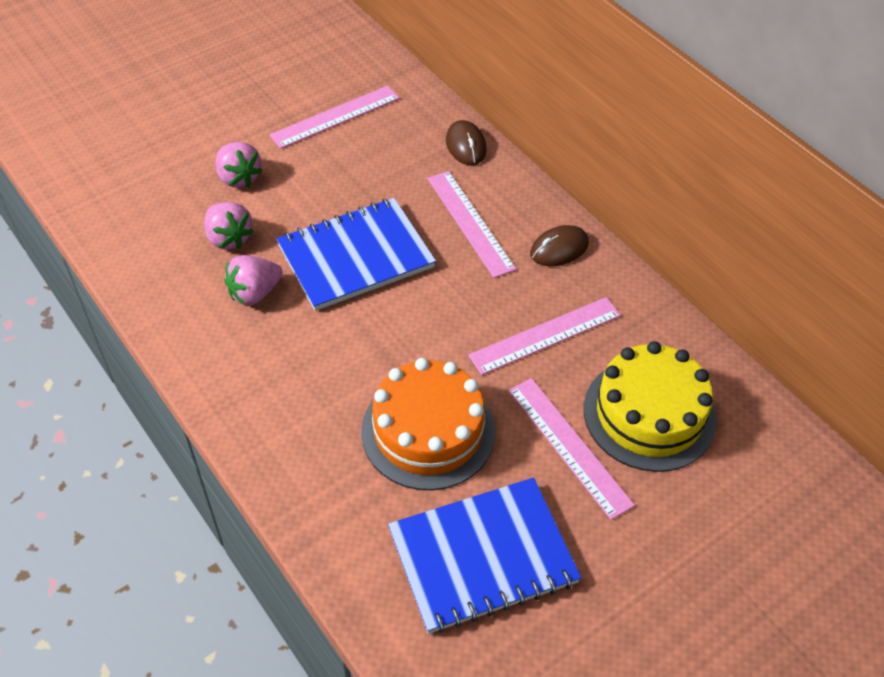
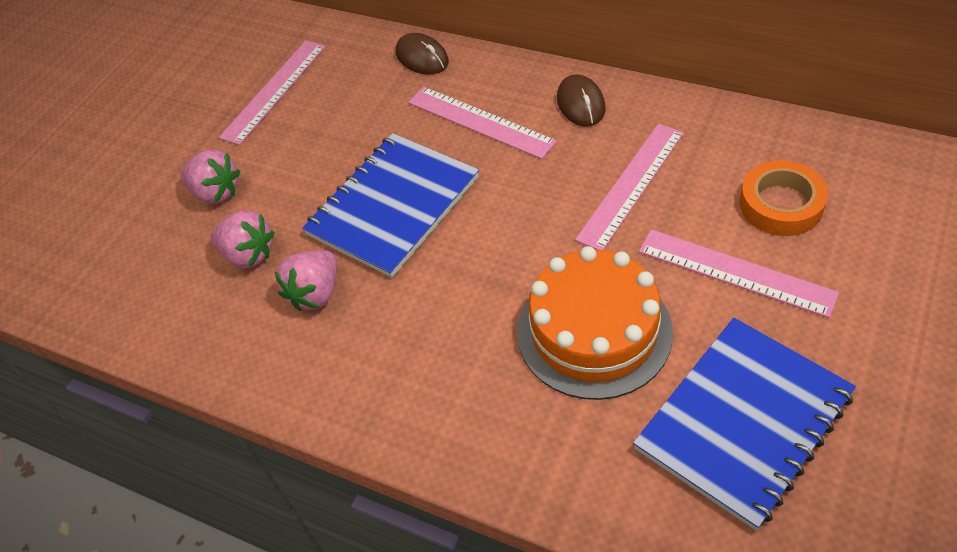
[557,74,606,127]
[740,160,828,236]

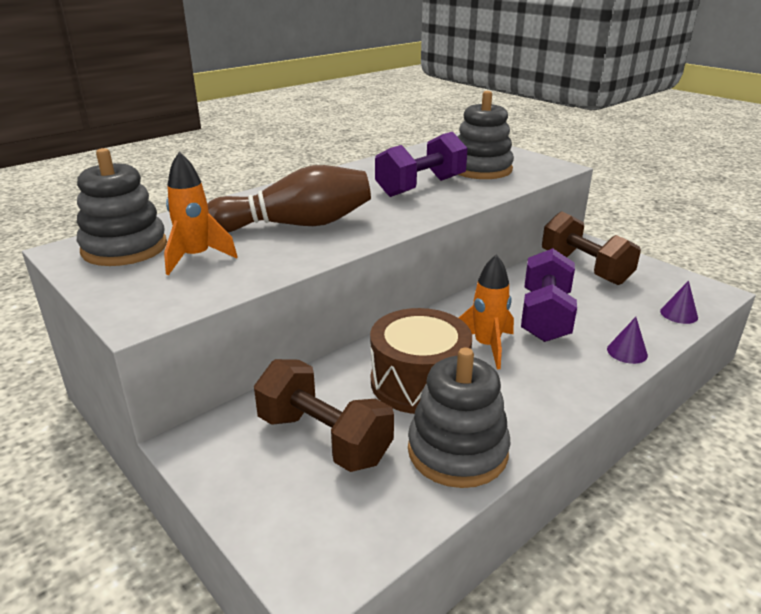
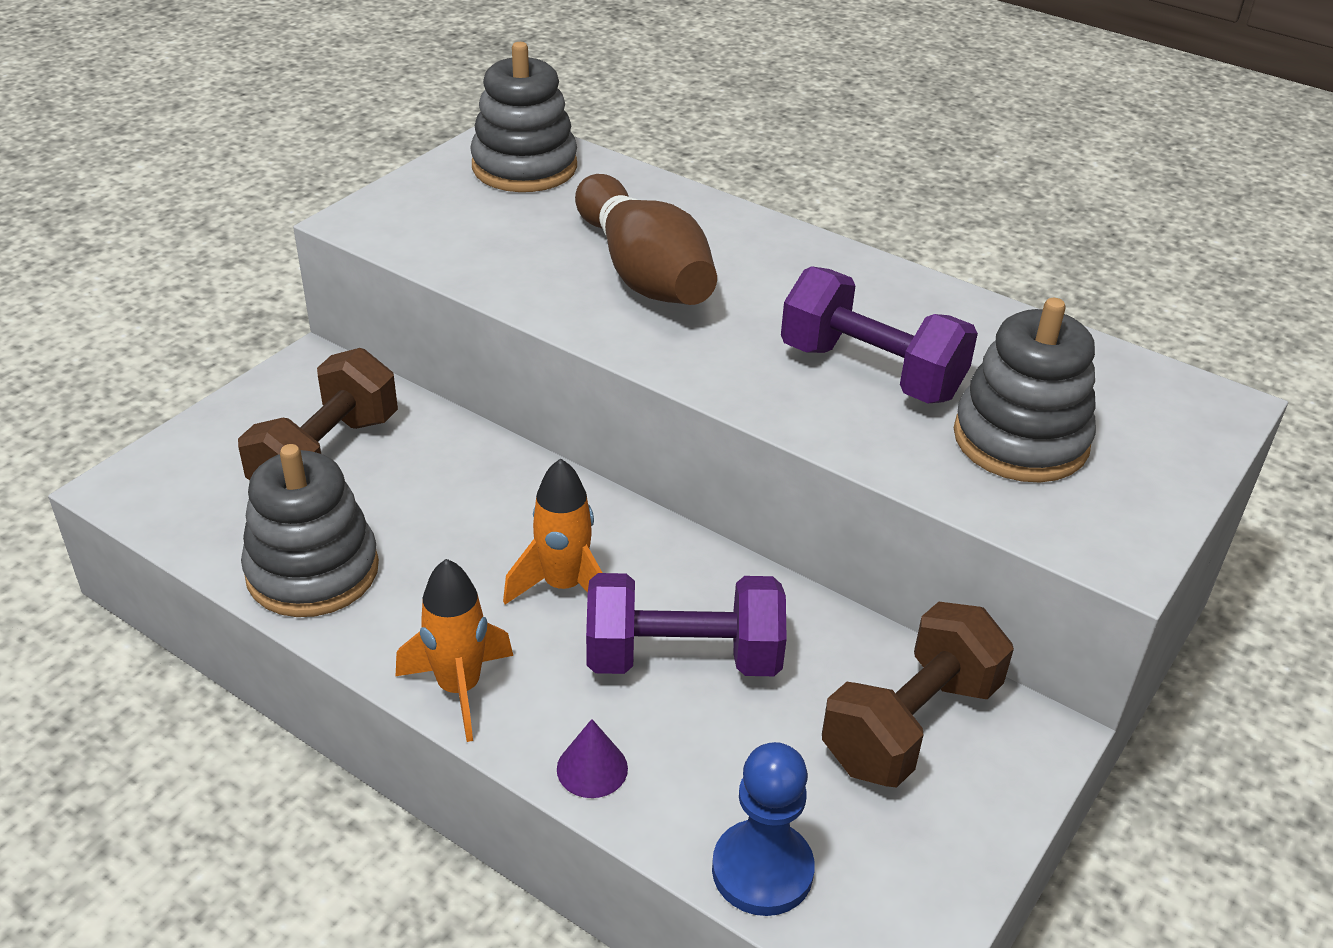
[396,559,513,742]
[370,308,472,414] (first image)
[712,742,815,916]

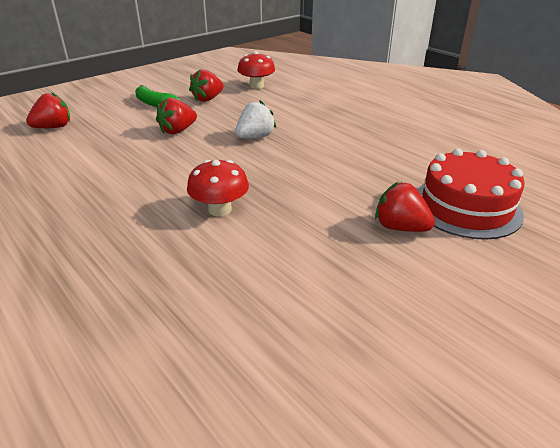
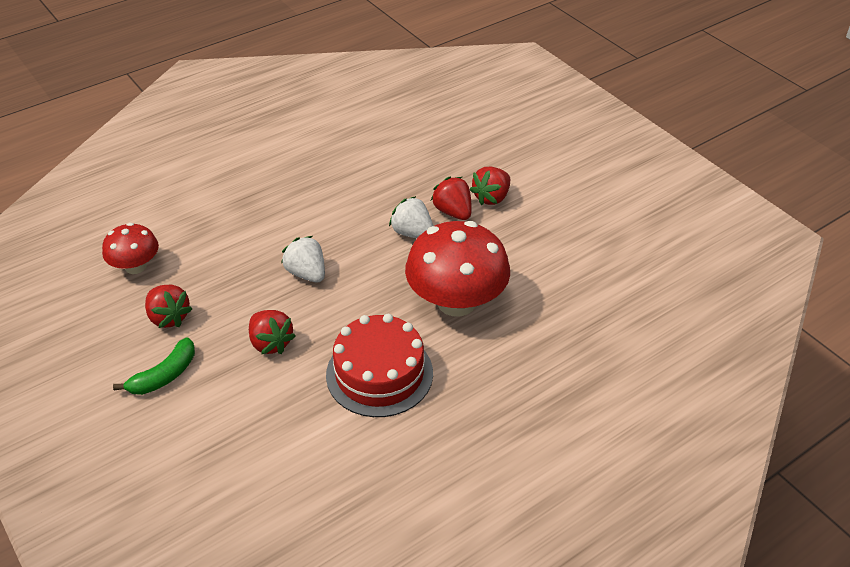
[431,177,472,220]
[405,221,510,317]
[326,314,433,417]
[389,196,433,238]

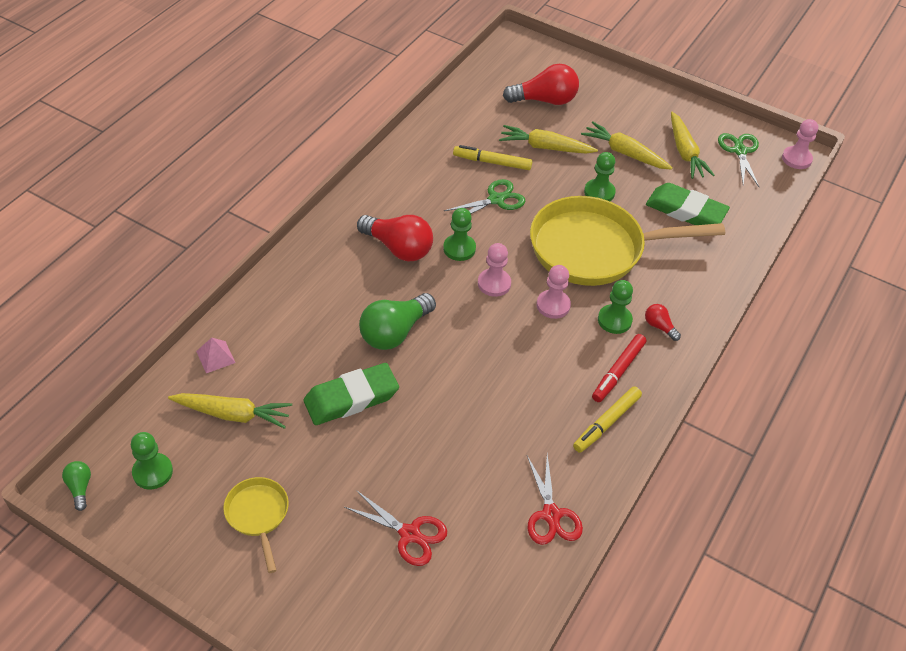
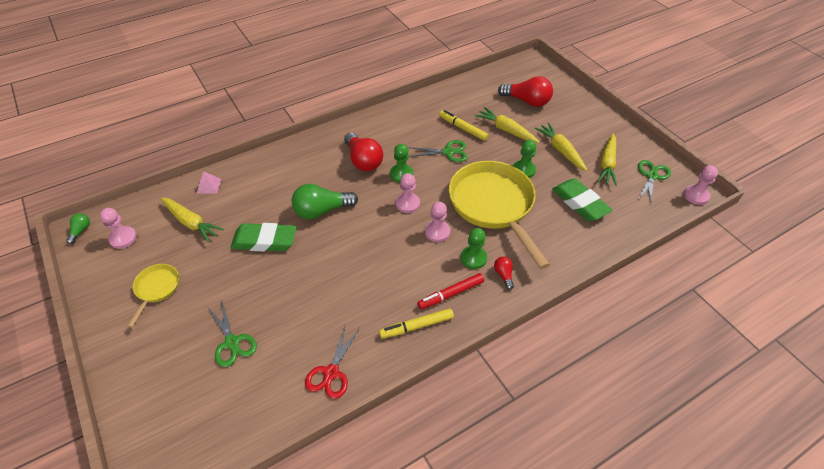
[100,208,137,249]
[208,302,257,367]
[449,161,550,269]

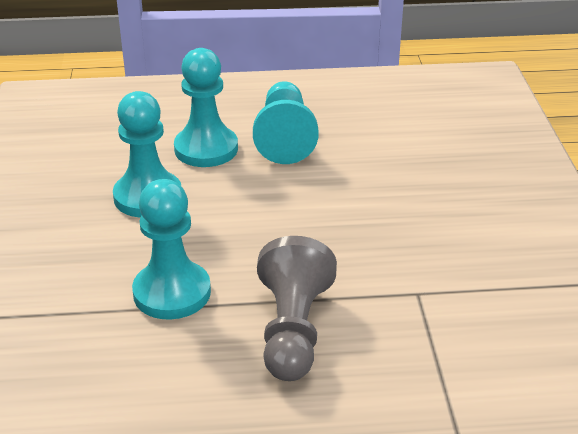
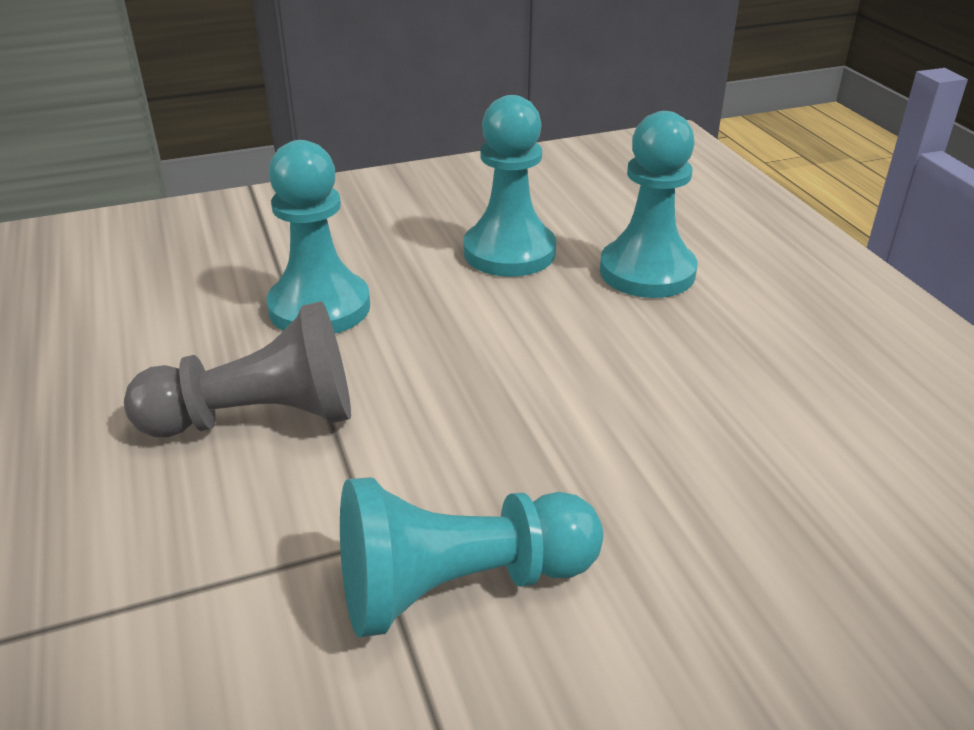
[340,477,603,637]

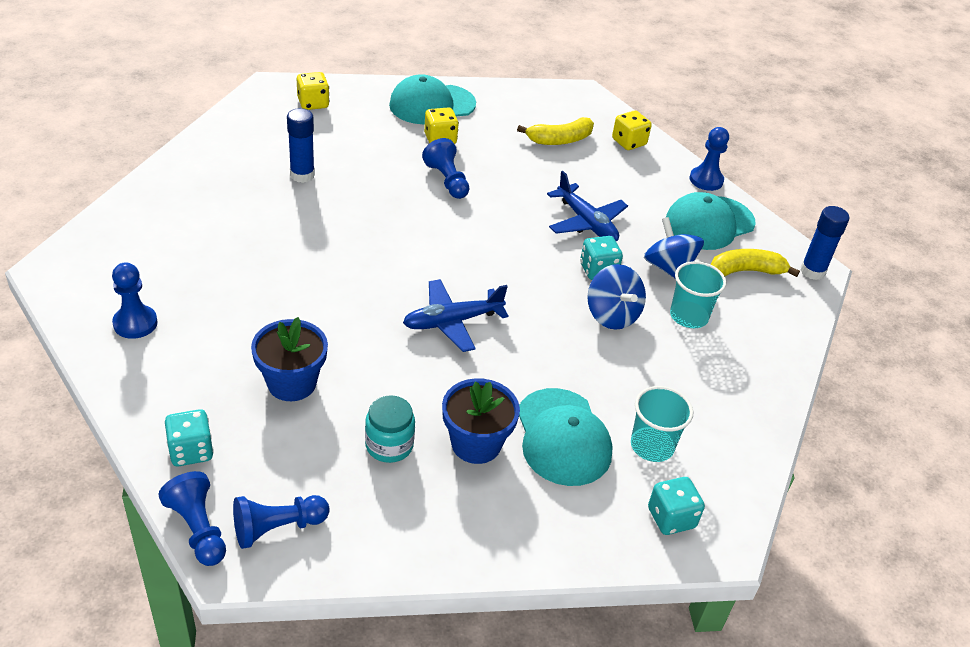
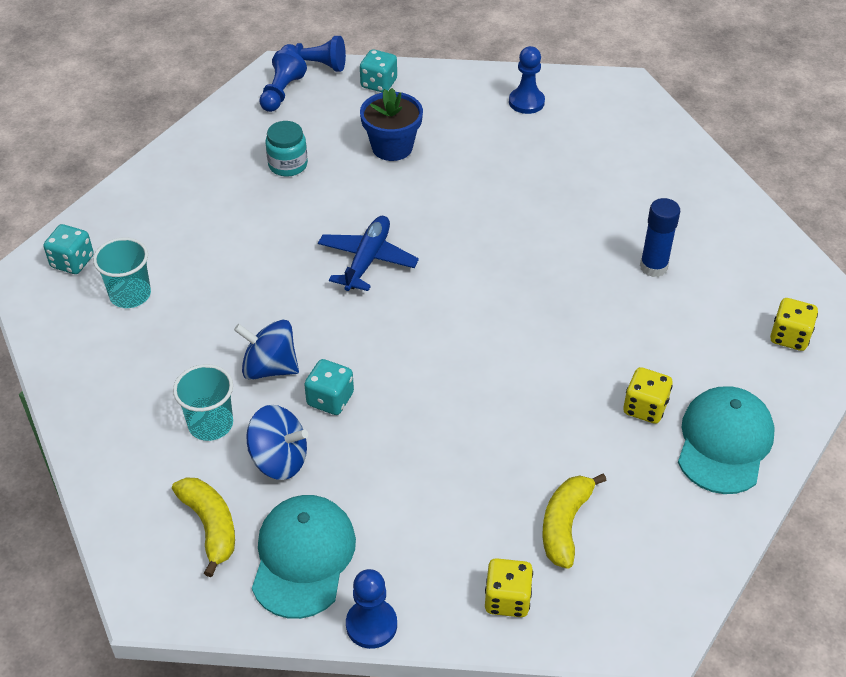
[422,138,470,199] (first image)
[442,378,520,464] (first image)
[519,388,613,486] (first image)
[547,171,628,241] (first image)
[172,477,235,577]
[800,206,849,280] (first image)

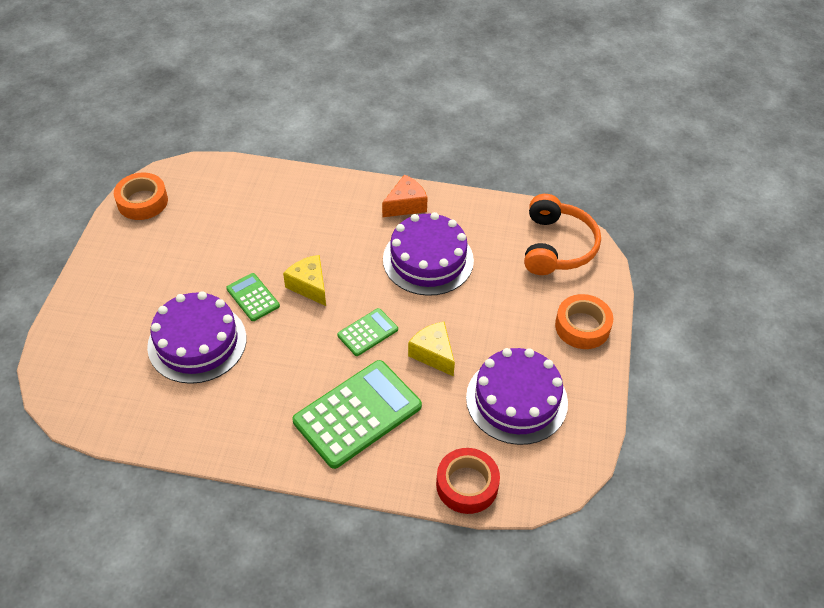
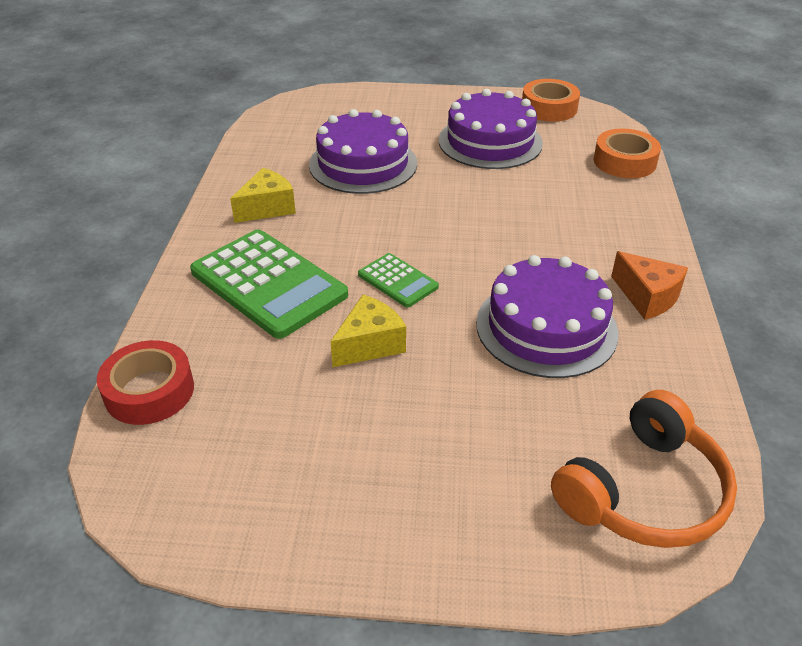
[226,273,280,321] (first image)
[230,168,296,223]
[439,89,543,169]
[551,390,737,548]
[594,129,661,178]

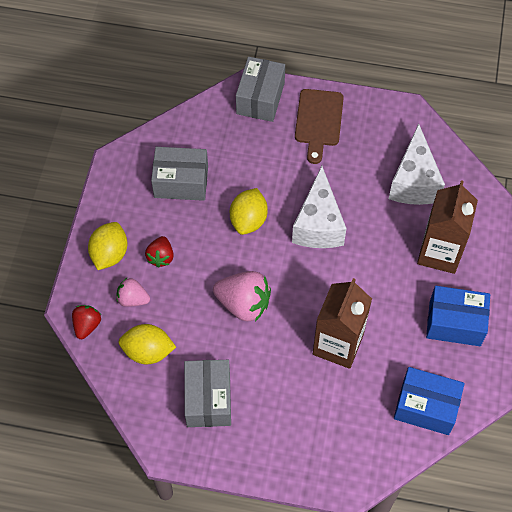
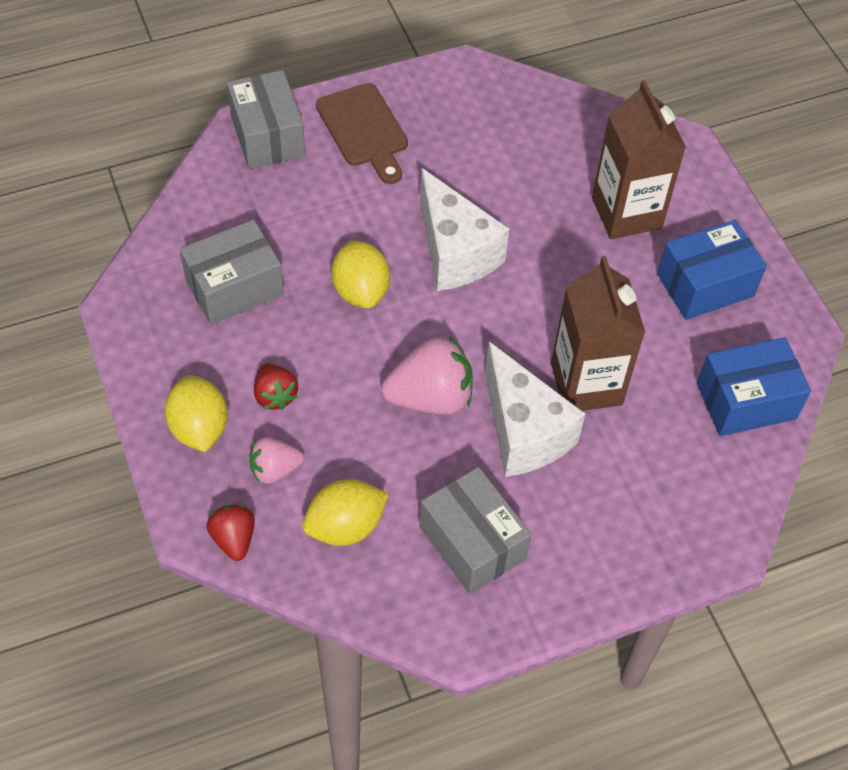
[485,342,586,477]

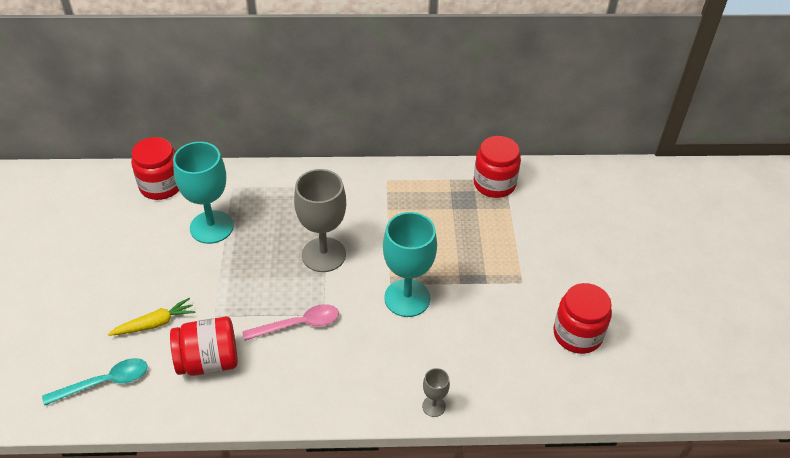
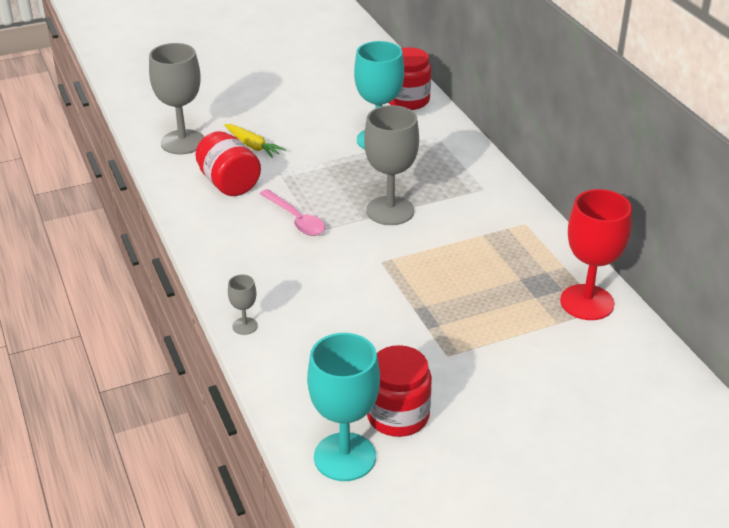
[149,43,204,154]
[307,333,380,481]
[560,189,632,320]

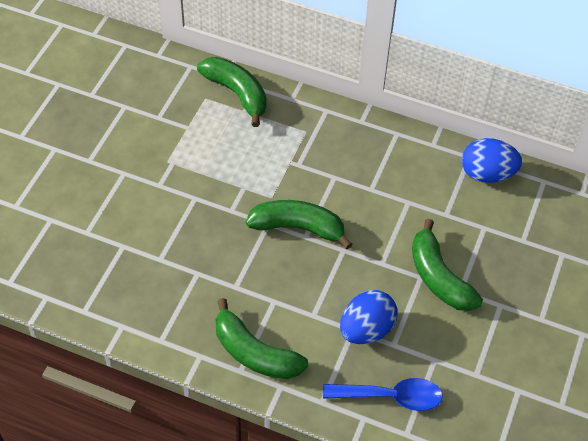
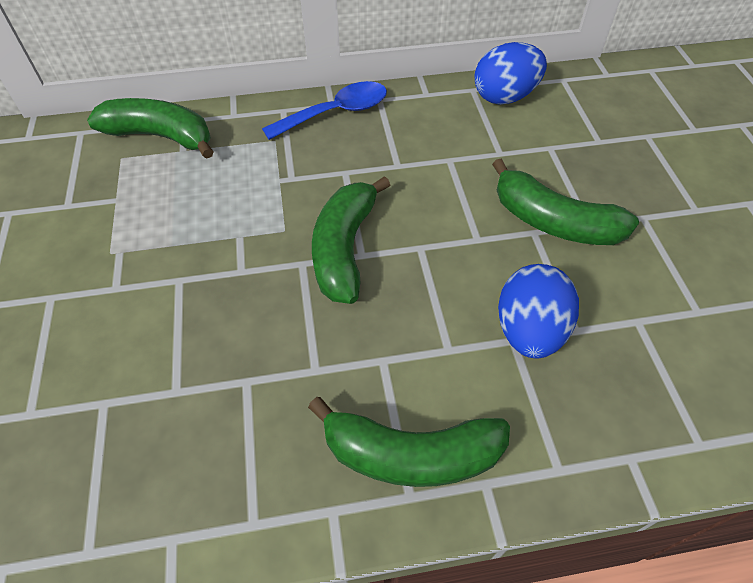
[312,176,390,304]
[262,81,387,140]

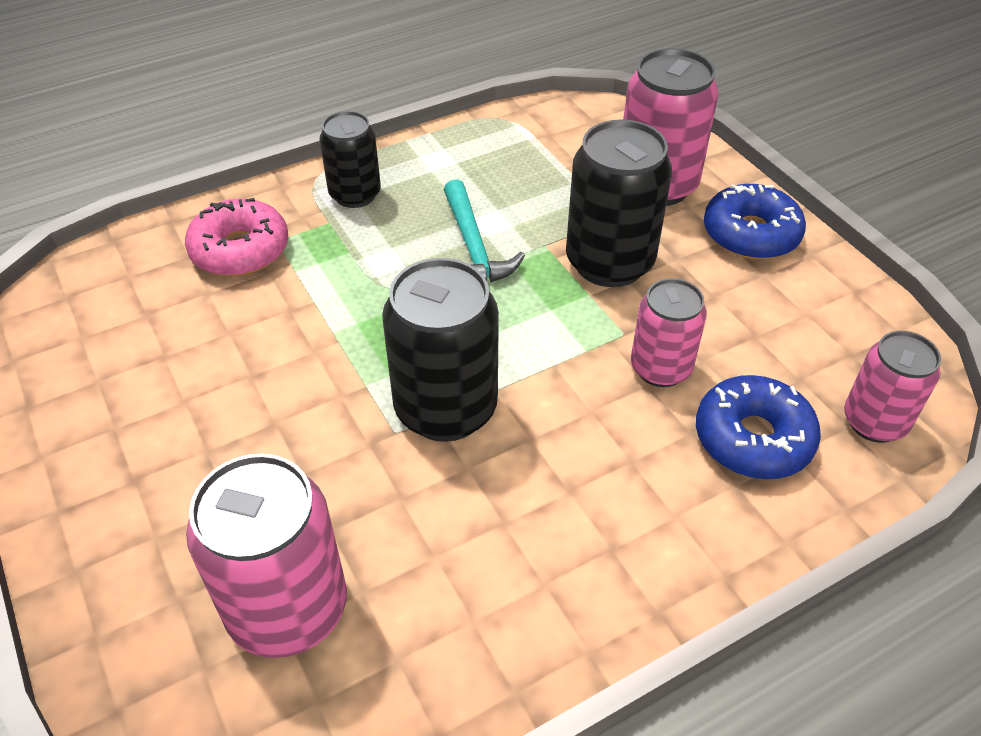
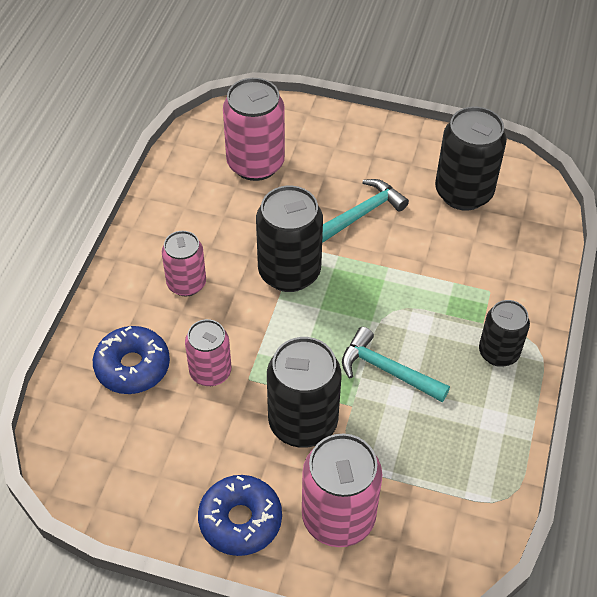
[185,198,288,276] (first image)
[162,231,206,296]
[322,179,409,243]
[435,107,507,210]

